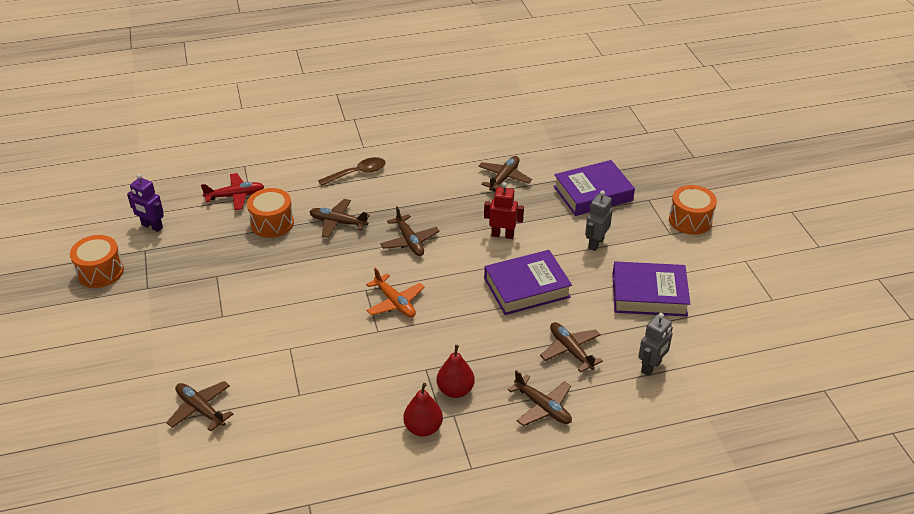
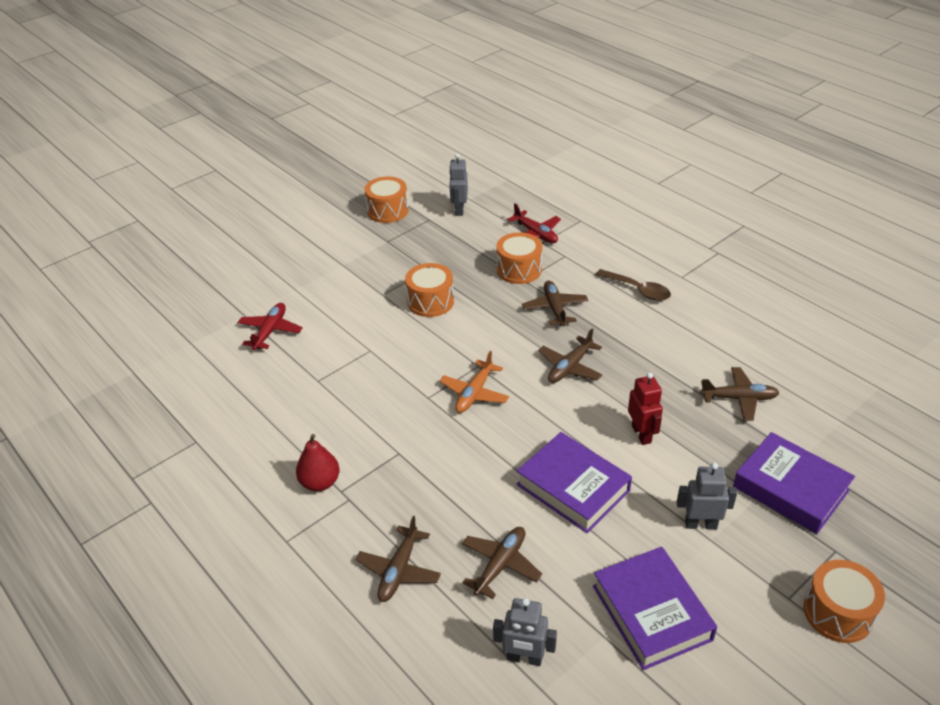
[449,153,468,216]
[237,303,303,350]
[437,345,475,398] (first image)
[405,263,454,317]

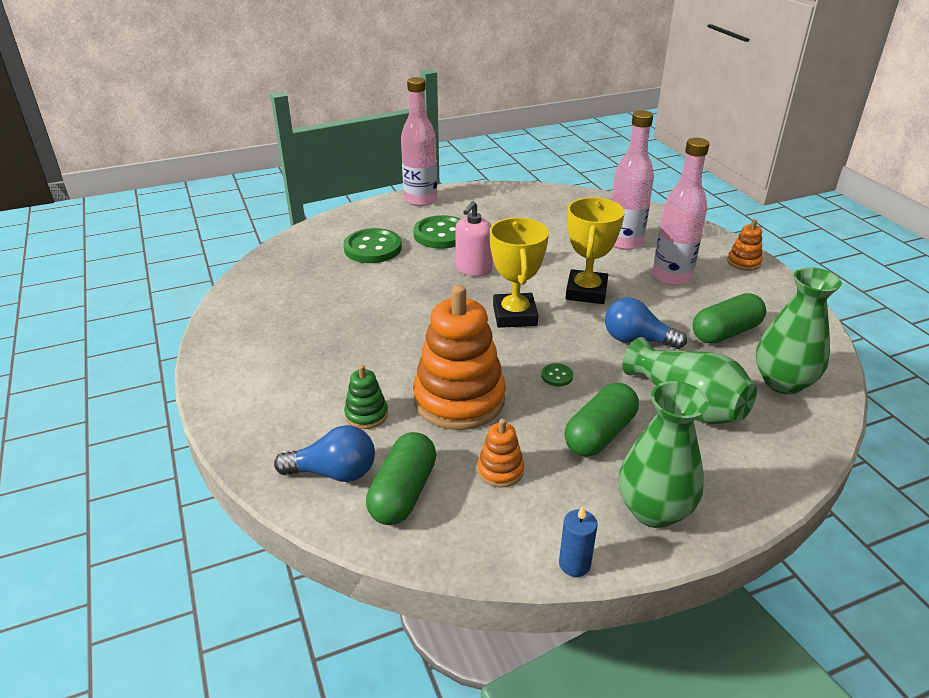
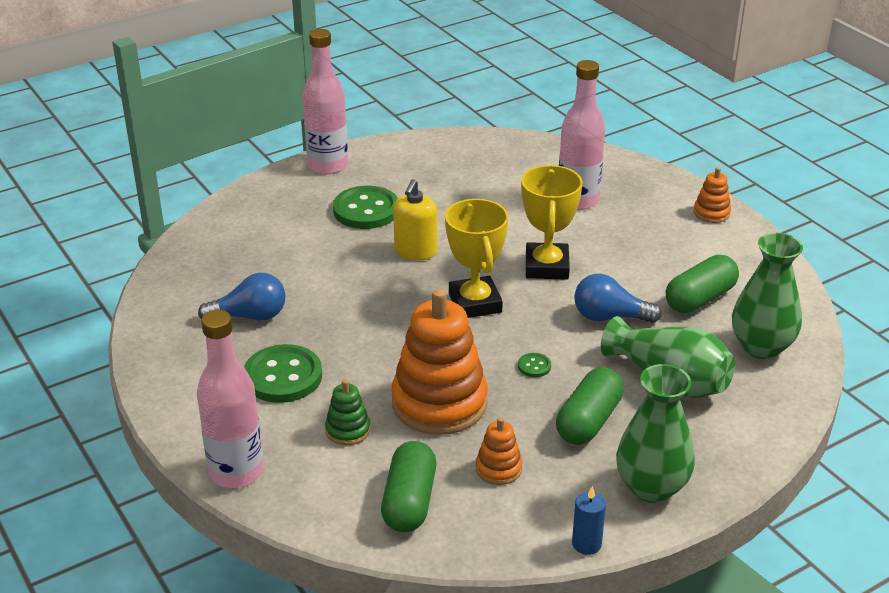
[198,273,286,321]
[244,344,322,403]
[393,179,437,260]
[197,310,263,488]

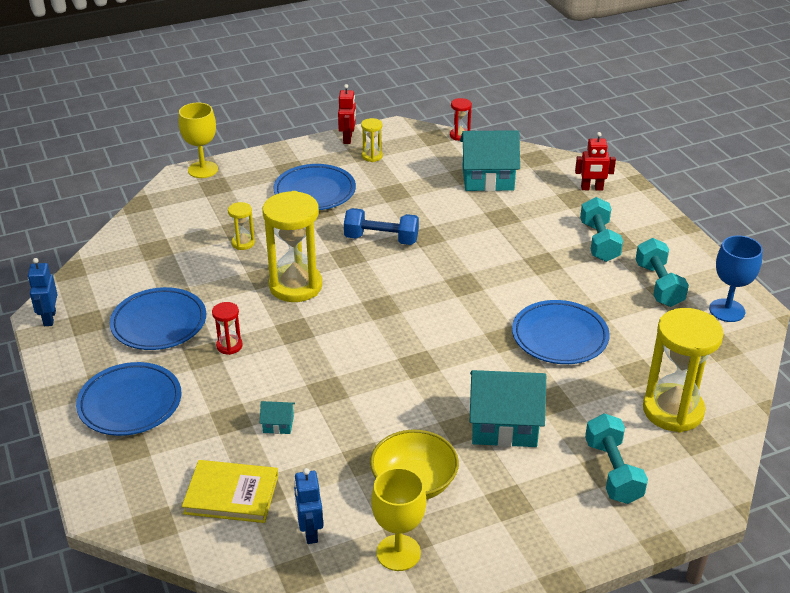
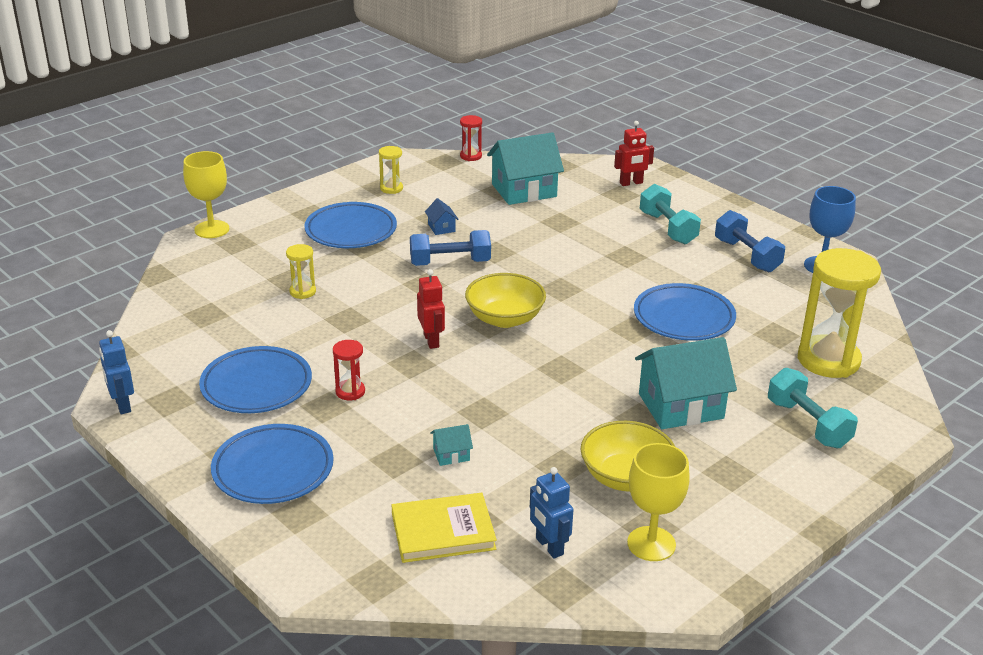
[262,191,322,302] (first image)
[417,269,445,349]
[715,210,785,272]
[425,198,459,235]
[465,273,546,328]

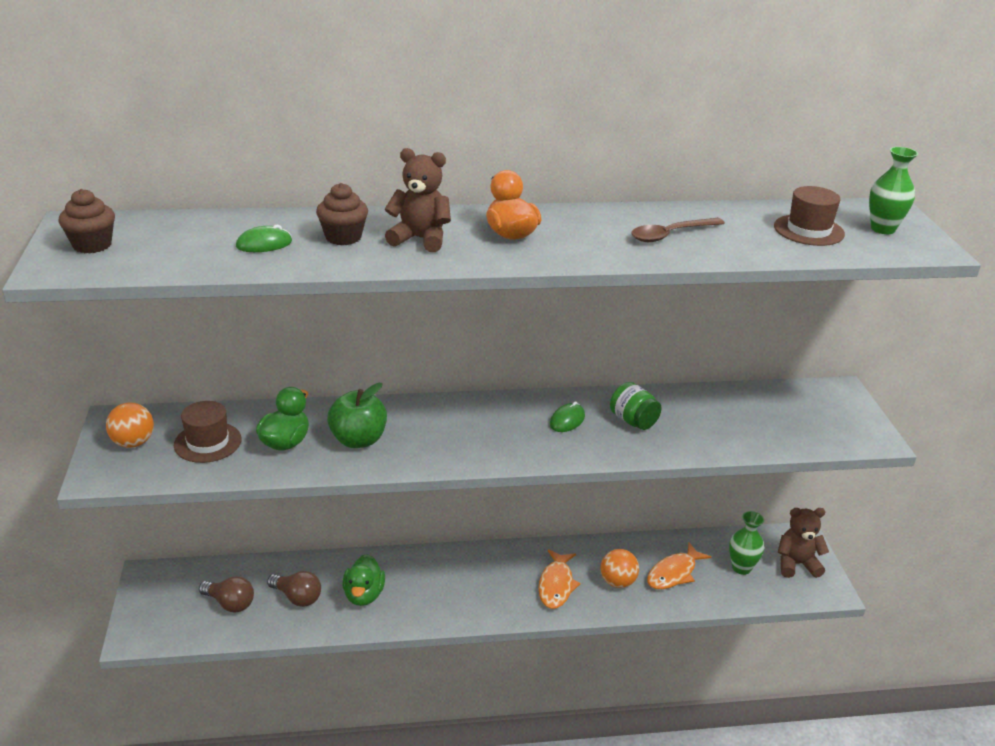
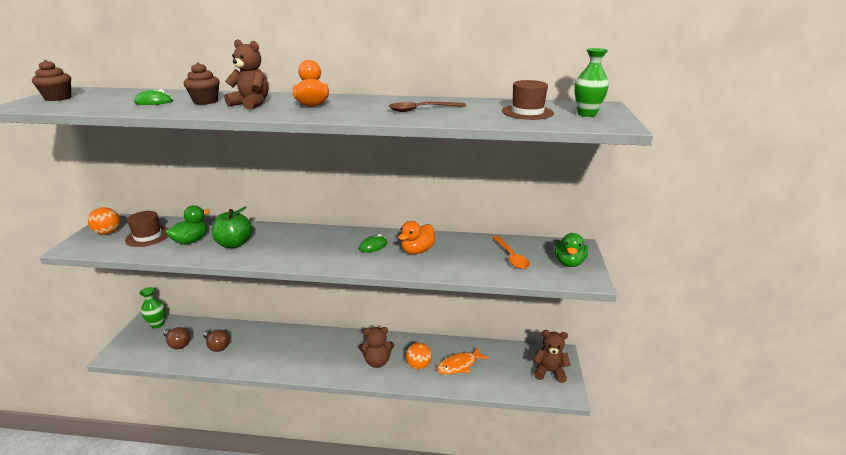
[555,233,588,267]
[359,327,394,368]
[398,221,436,254]
[139,287,165,329]
[492,236,530,269]

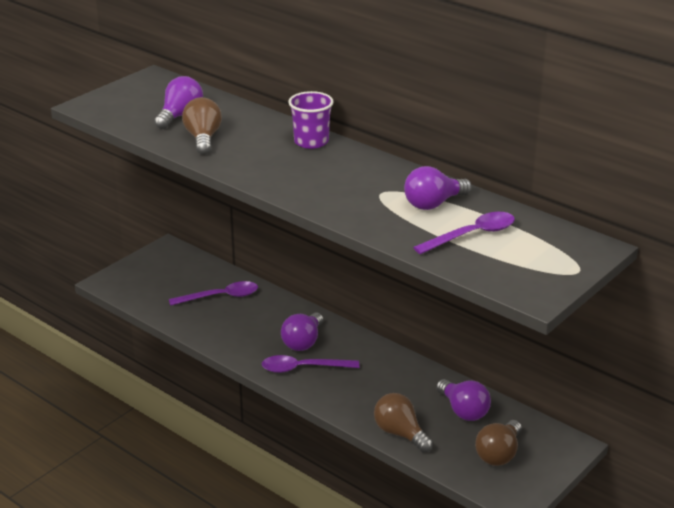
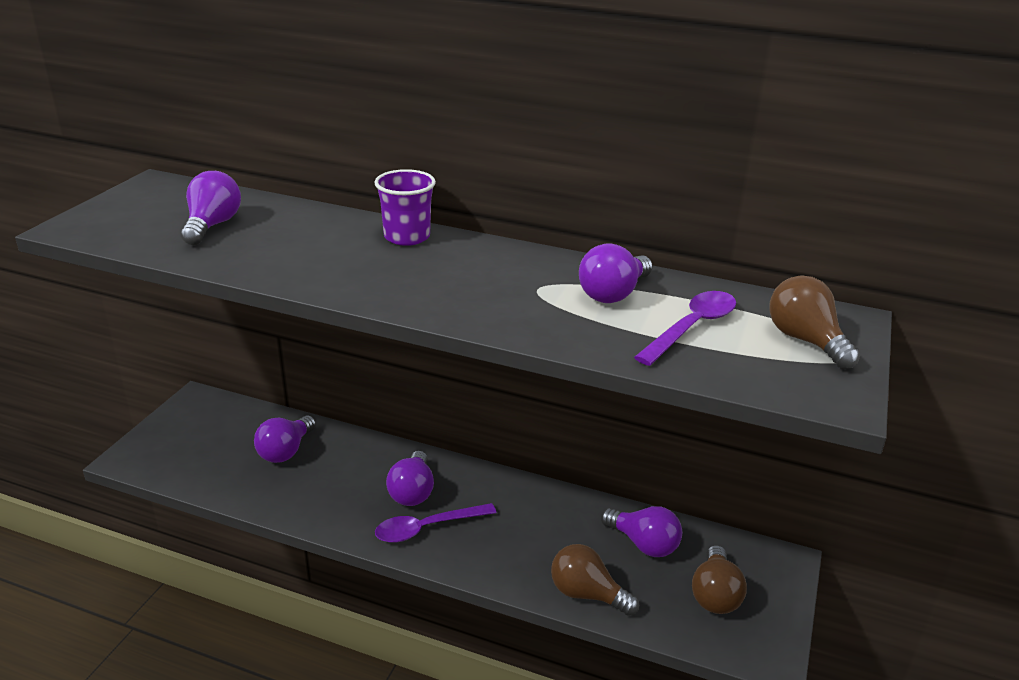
[254,415,316,463]
[769,275,860,369]

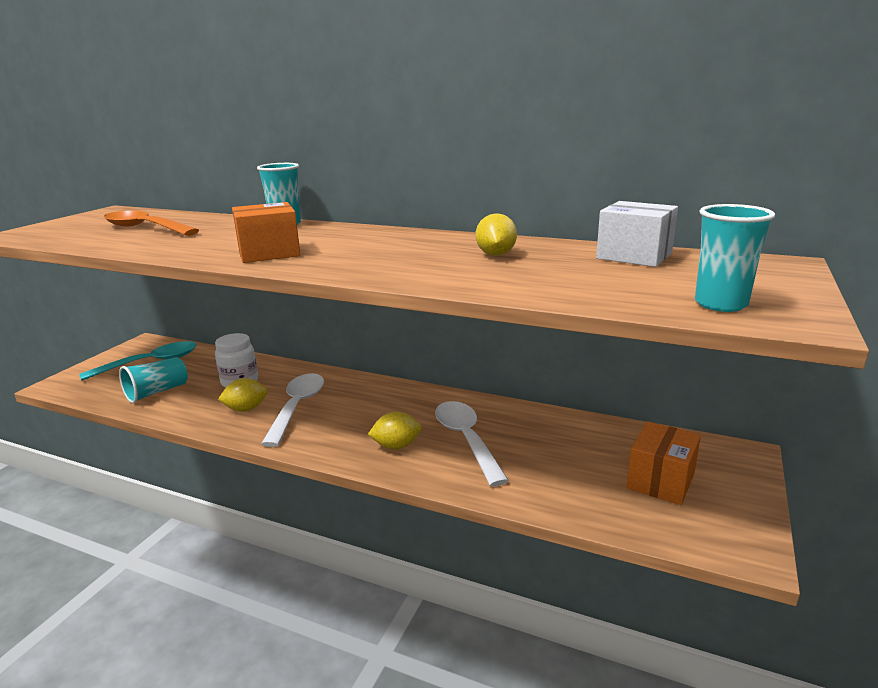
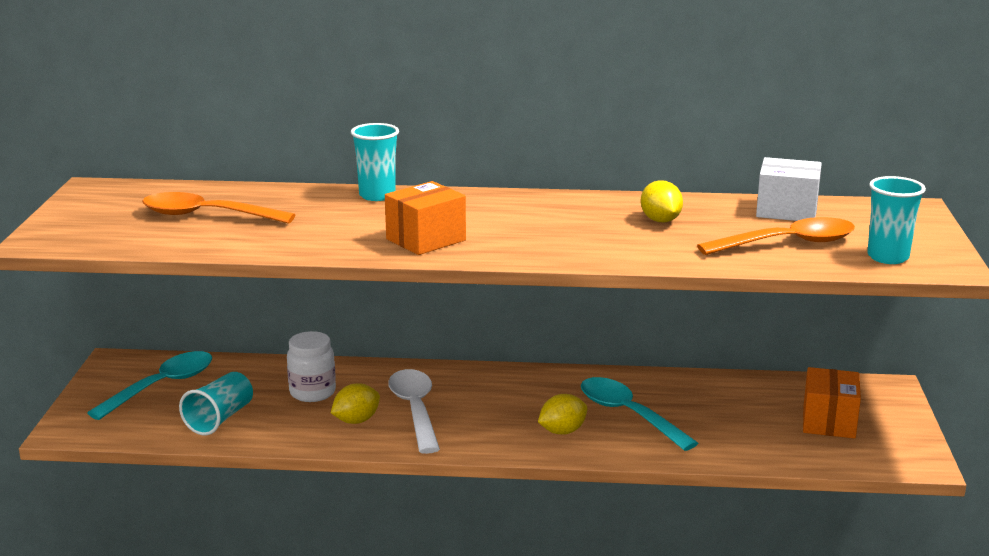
[581,377,698,451]
[697,217,855,255]

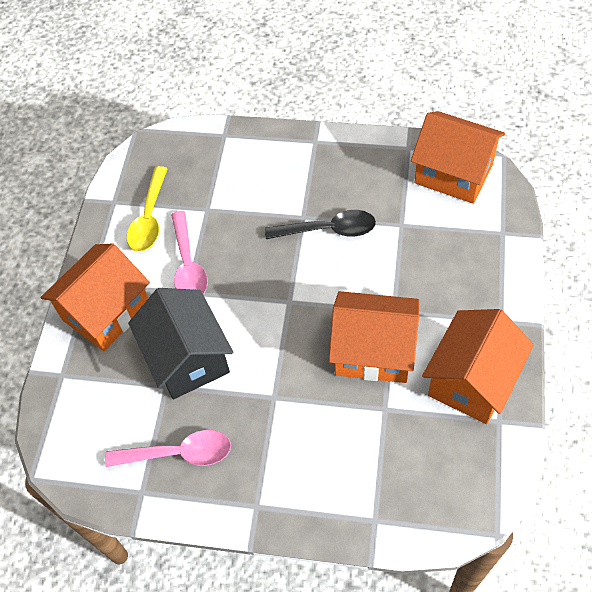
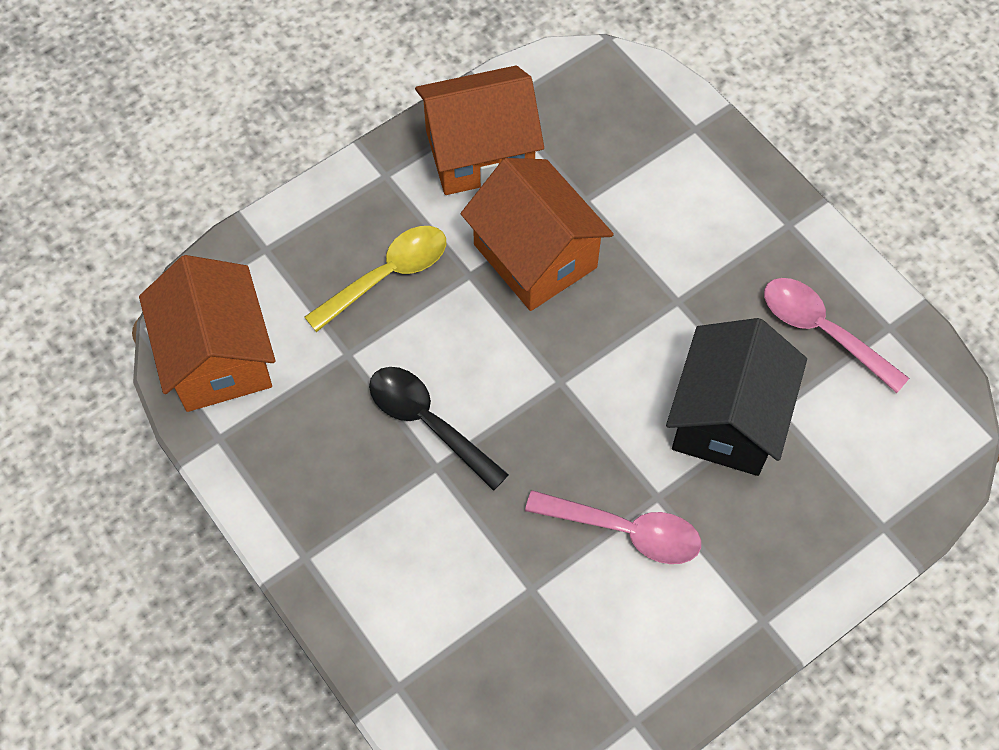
[41,243,150,351] (first image)
[304,226,446,332]
[525,490,701,564]

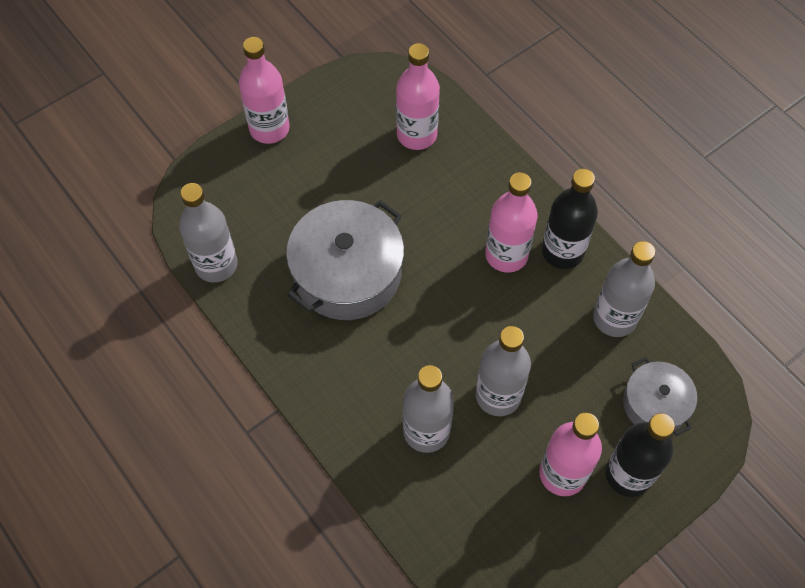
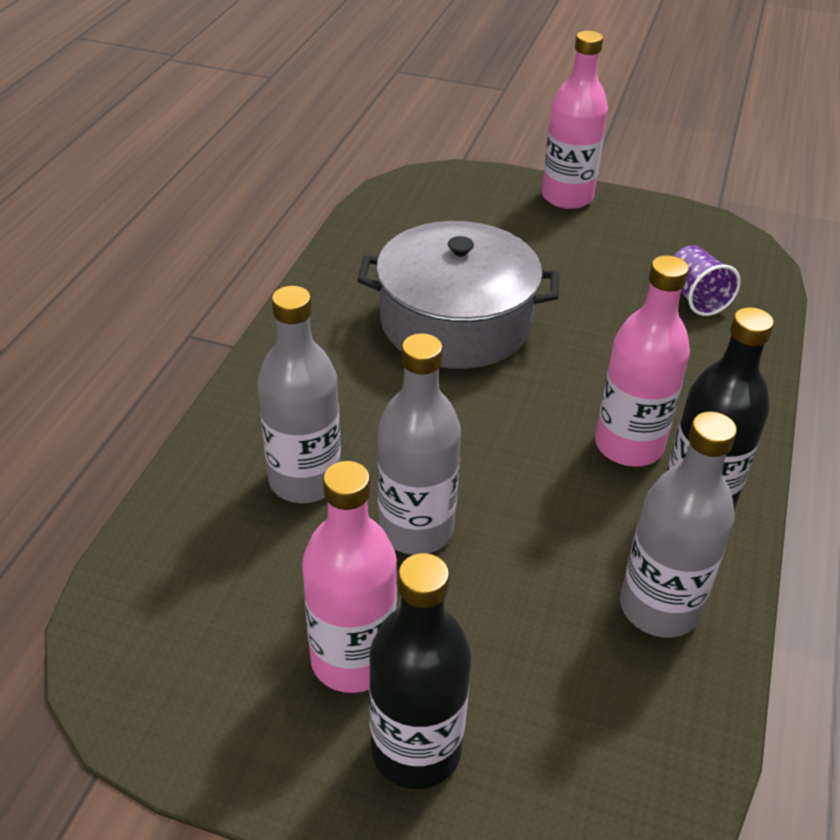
[179,183,238,283] (first image)
[674,245,741,316]
[623,357,697,436] (first image)

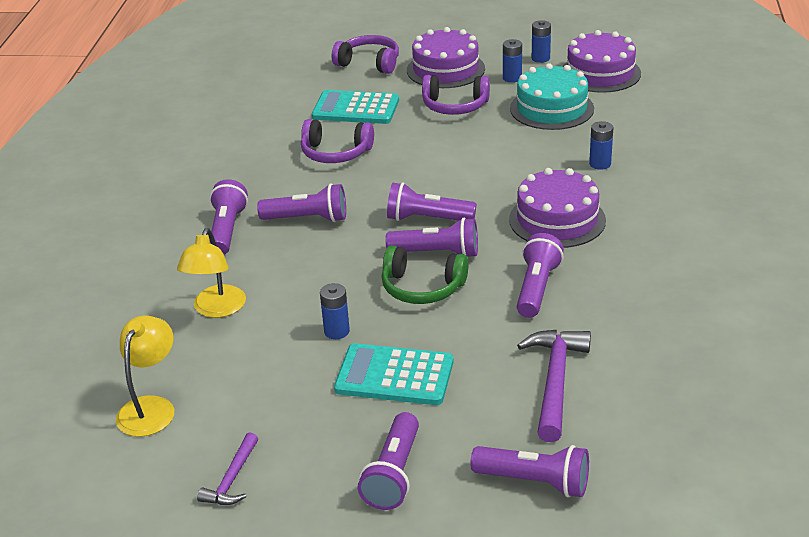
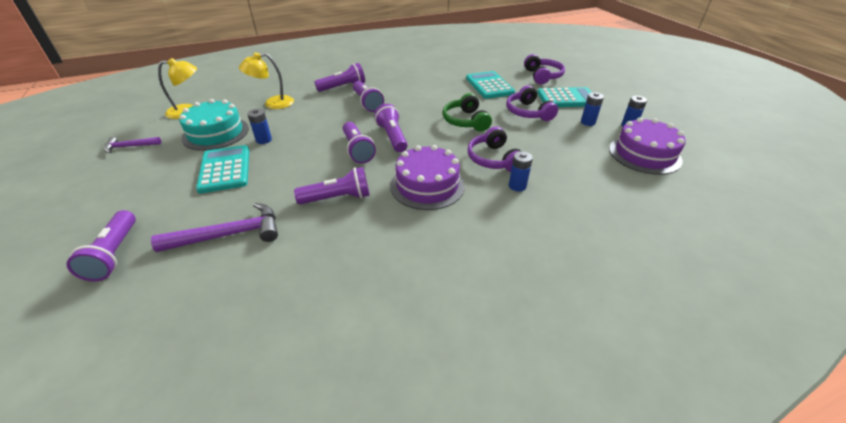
[468,127,521,172]
[358,412,419,510] (first image)
[442,93,492,132]
[537,87,592,107]
[179,99,249,150]

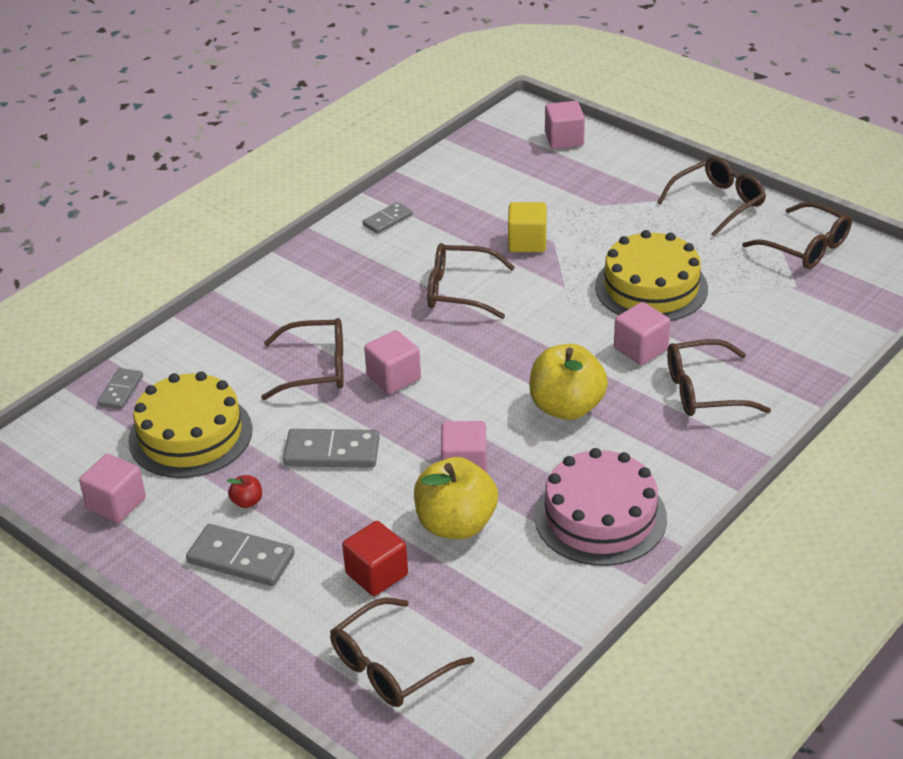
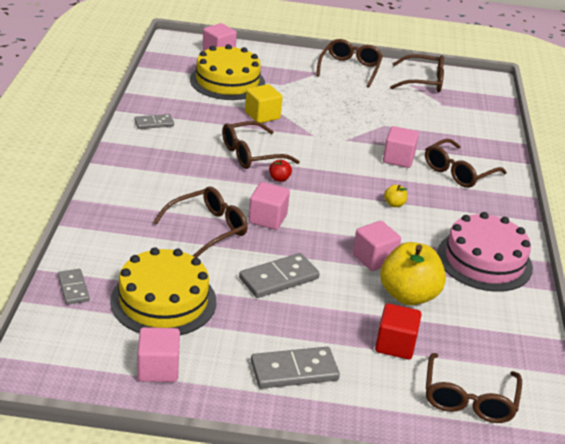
[269,159,292,182]
[134,114,174,129]
[384,185,407,207]
[190,44,265,100]

